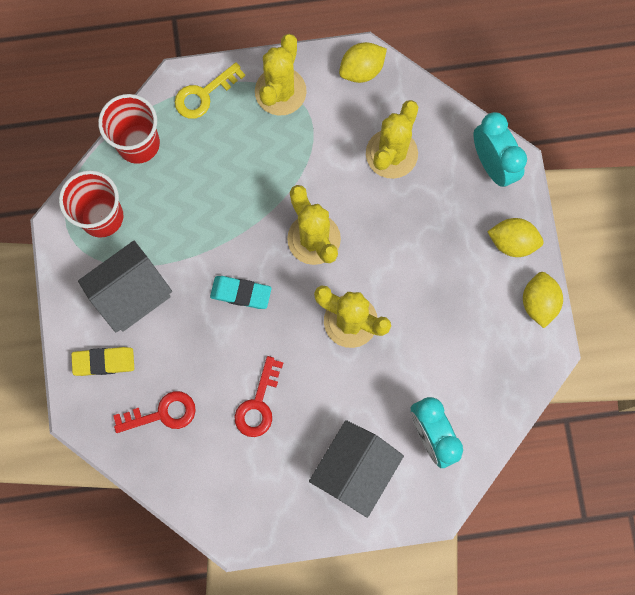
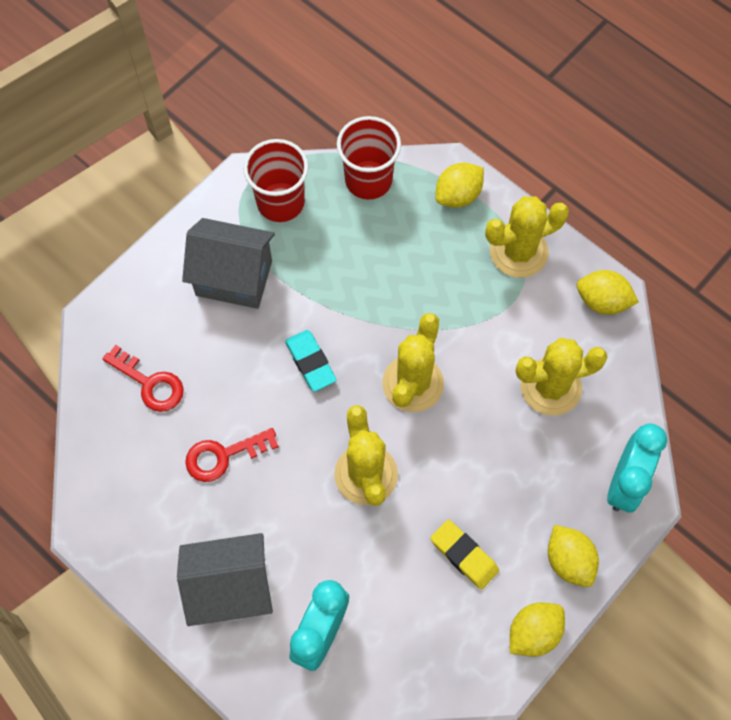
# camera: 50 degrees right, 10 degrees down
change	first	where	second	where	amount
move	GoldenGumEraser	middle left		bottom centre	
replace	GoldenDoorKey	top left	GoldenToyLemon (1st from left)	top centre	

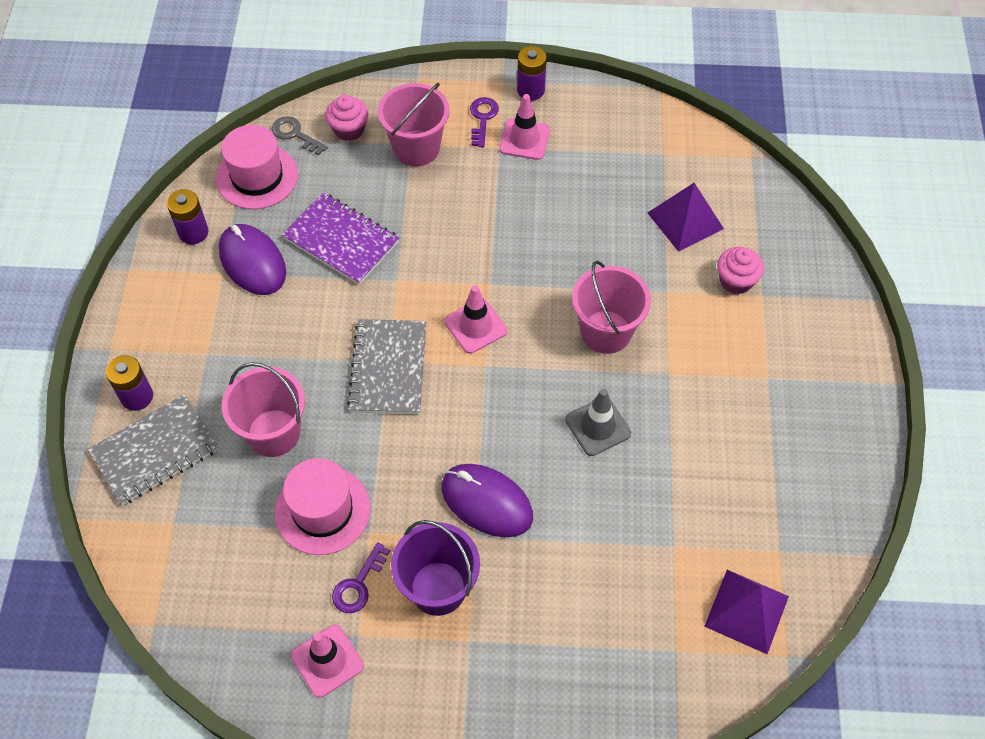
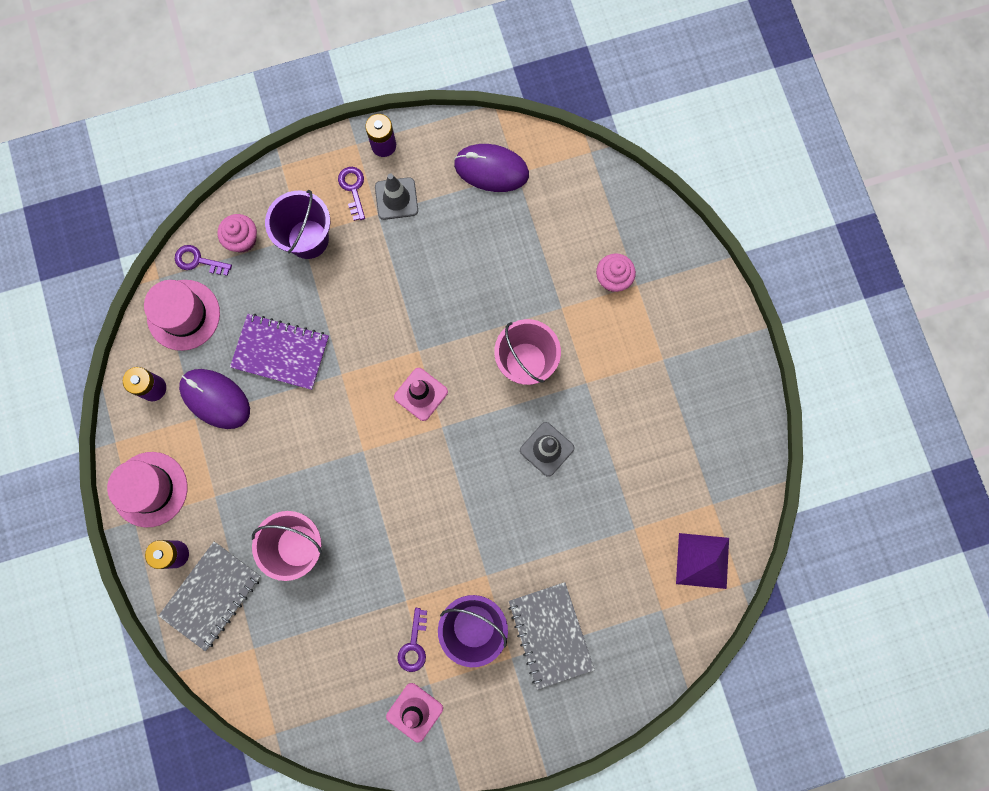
# camera: 20 degrees left, 20 degrees up
change	first	where	second	where	amount
delete	RoyalPurplePyramid (1st from left)	top right			
move	PinkTallHat (2nd from left in the first image)	bottom left	PinkTallHat (1st from left)	middle left	
move	AshGreyNotebook (2nd from left)	centre		bottom centre	
move	RoyalPurpleComputerMouse (2nd from left)	bottom centre		top centre	
recolor	AshGreyDoorKey	top left	RoyalPurpleDoorKey (1st from left)	top left	
recolor	PinkBucket (2nd from left)	top centre	RoyalPurpleBucket (1st from left)	top left	
recolor	PinkRoadCone (3rd from left)	top centre	AshGreyRoadCone (1st from left)	top centre	

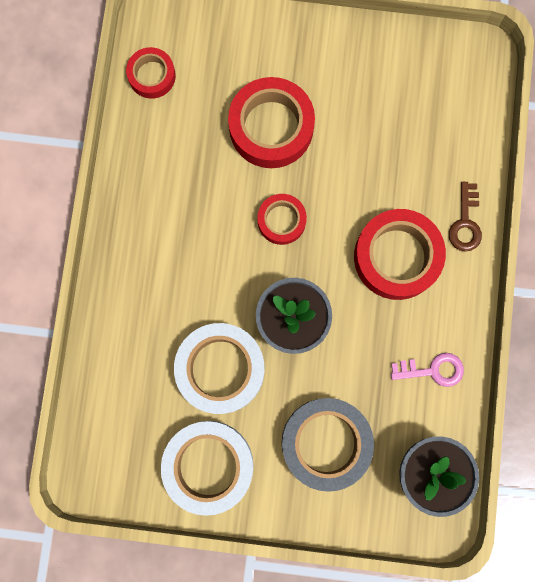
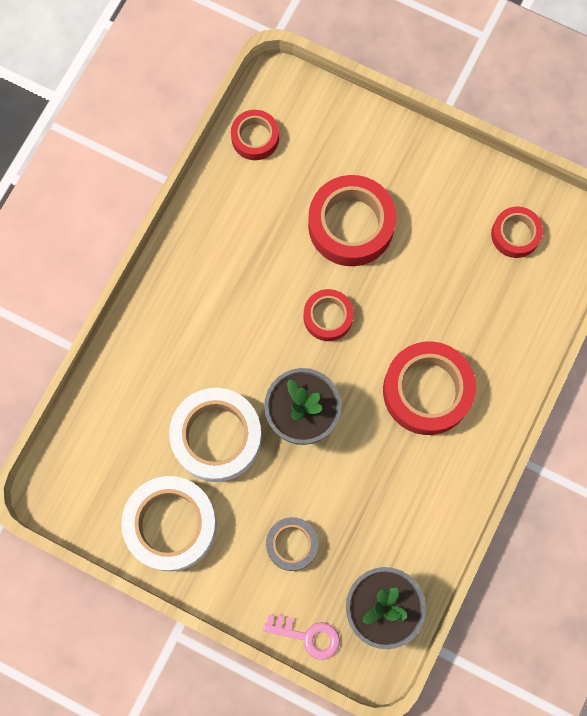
# camera: 20 degrees right, 5 degrees down
change	first	where	second	where	amount
delete	RussetDoorKey	middle right			
insert			ScarletStickyTape (5th from left)	top right	
move	PinkDoorKey	middle right		bottom centre	
resize	AshGreyStickyTape	bottom centre		bottom centre	x0.56

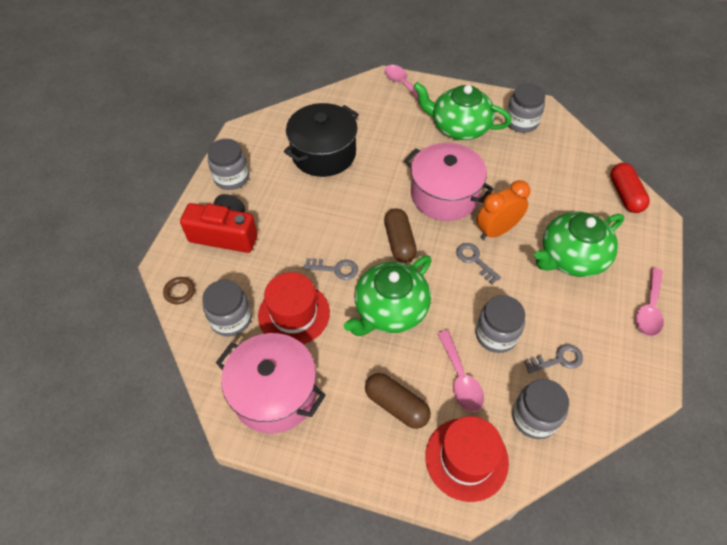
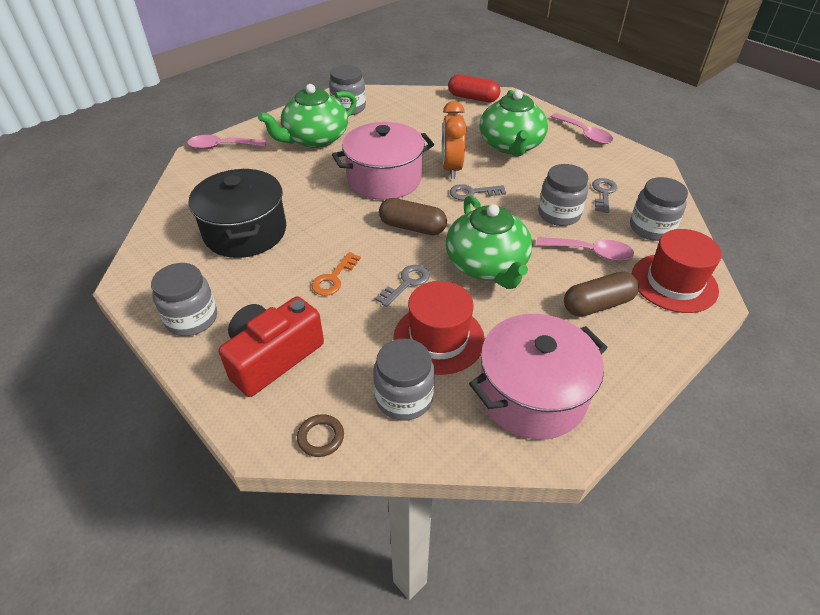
# camera: 60 degrees left, 10 degrees down
change	first	where	second	where	amount
insert			OrangeColouredDoorKey	centre	

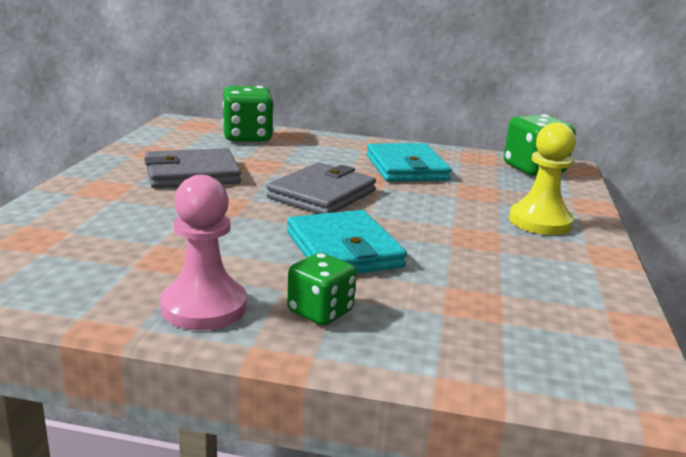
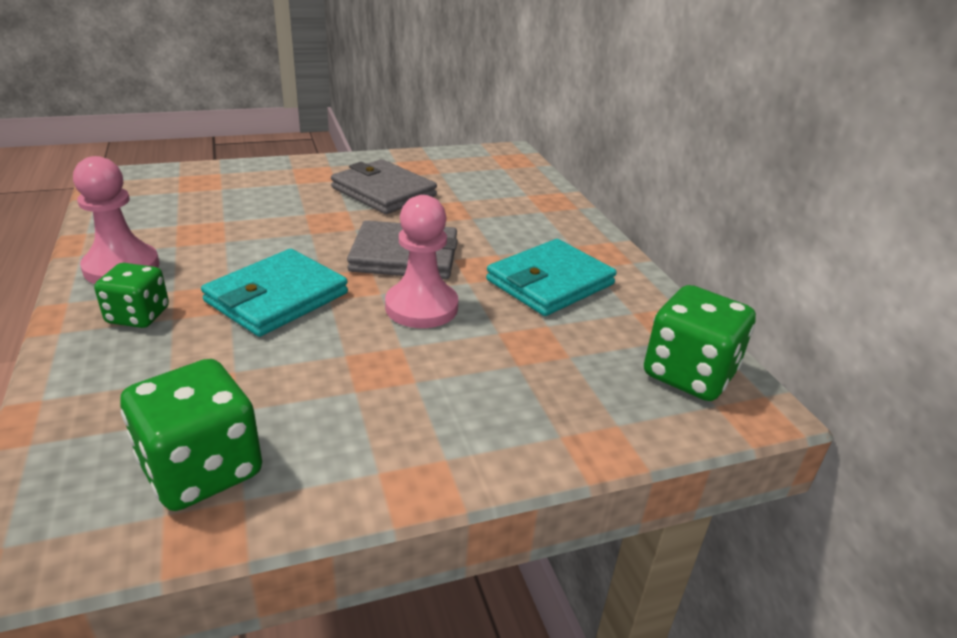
# camera: 60 degrees right, 10 degrees up
change	first	where	second	where	amount
delete	GoldenChessPawn	middle right			
insert			PinkChessPawn (2nd from left)	centre	
move	EmeraldDice (1st from left in the first image)	top centre	EmeraldDice (2nd from left)	bottom left	

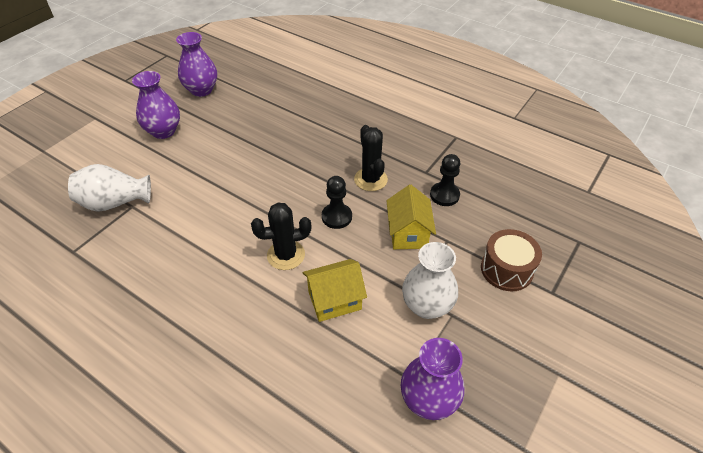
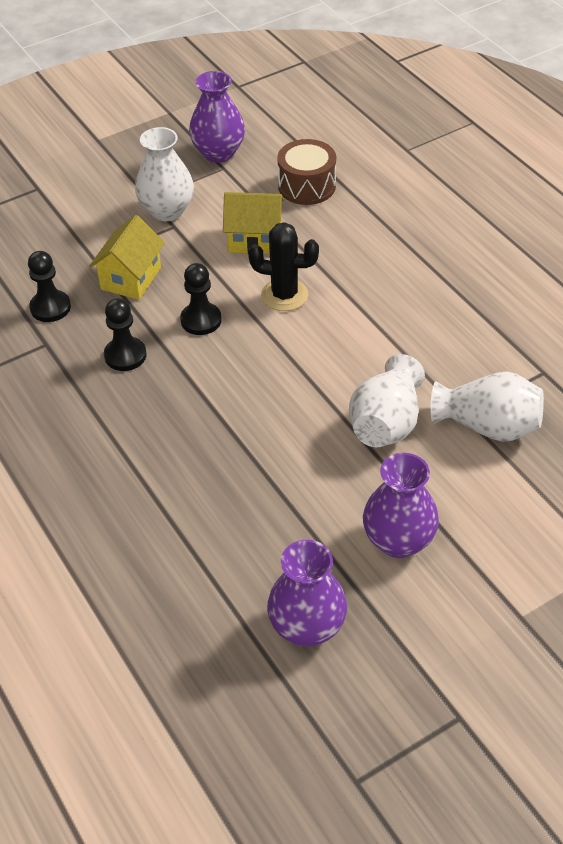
# camera: 155 degrees left, 0 degrees up
change	first	where	second	where	amount
insert			SnowWhiteFlowerVase (2nd from left)	middle right	
move	RussetSnareDrum	middle right		top centre	
replace	BlackPricklyPlant (2nd from left)	centre	BlackChessPawn (2nd from left)	middle left	

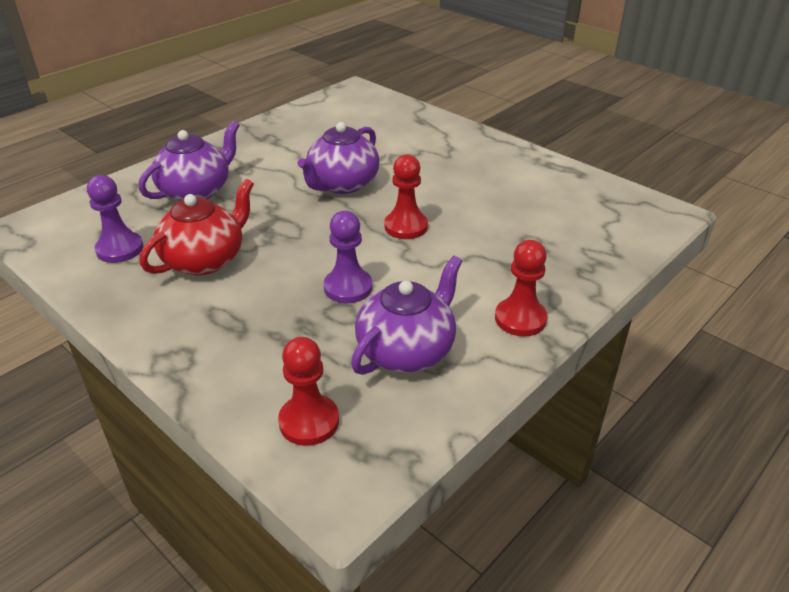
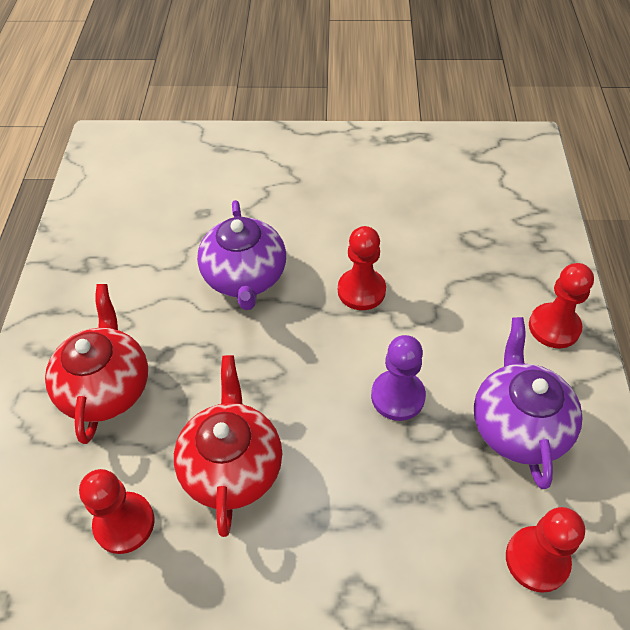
# camera: 40 degrees left, 15 degrees up
change	first	where	second	where	amount
recolor	RoyalPurpleChessPawn (1st from left)	middle left	ScarletChessPawn (1st from left)	bottom left	
recolor	RoyalPurpleTeapot (1st from left)	top left	ScarletTeapot (1st from left)	middle left	

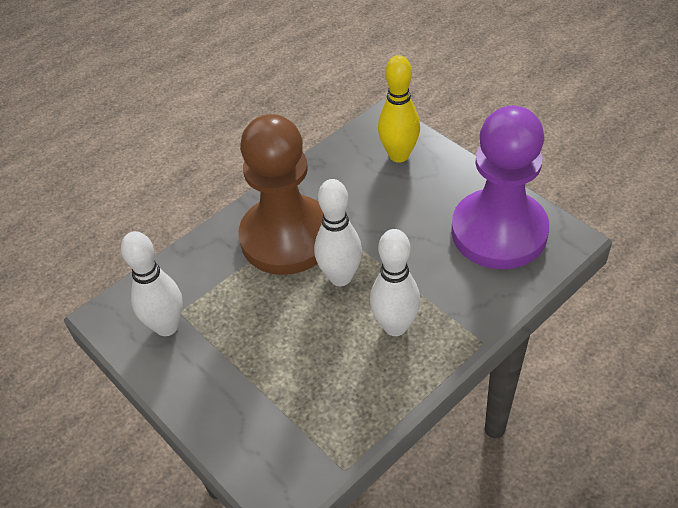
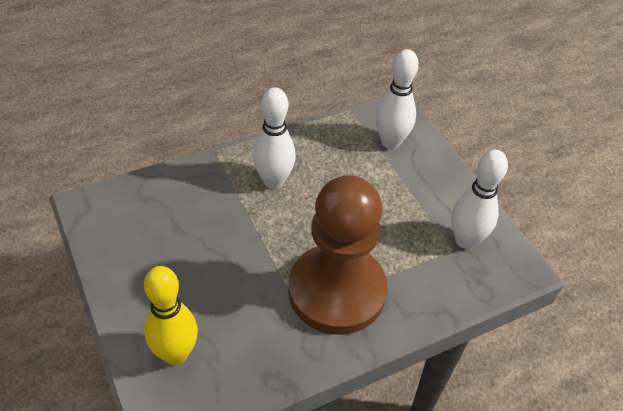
# camera: 170 degrees left, 0 degrees up
change	first	where	second	where	amount
delete	RoyalPurpleChessPawn	middle right			
move	SnowWhiteBowlingPin (2nd from left)	centre		top centre	

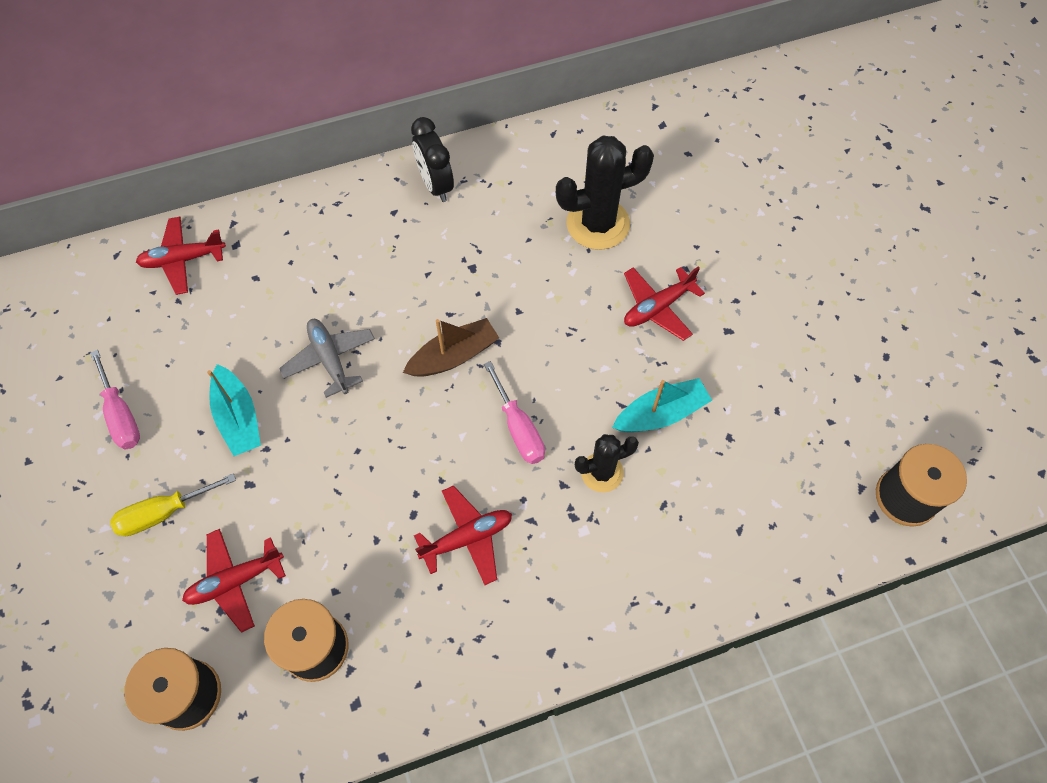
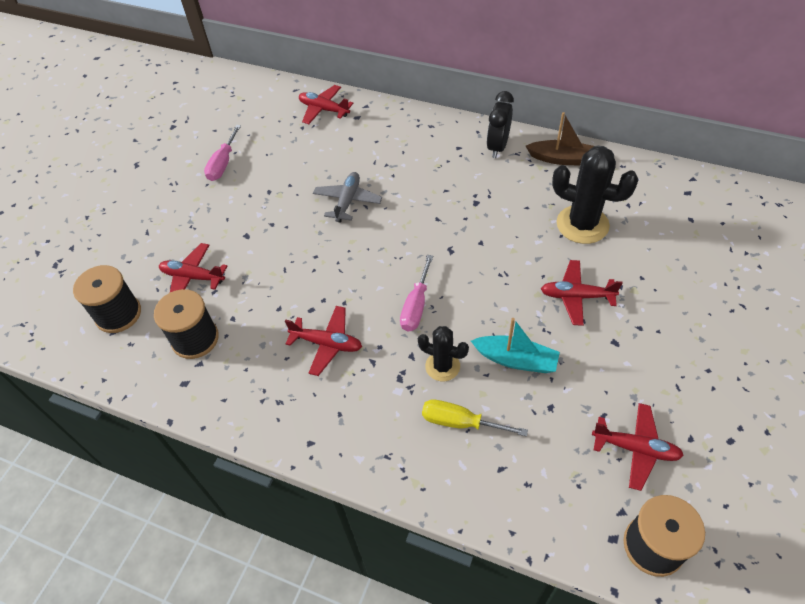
# camera: 45 degrees right, 10 degrees down
change	first	where	second	where	amount
delete	TurquoiseSailboat (1st from left)	middle left			
insert			ScarletPlane (5th from left)	bottom right	
move	GoldenHandScrewdriver	middle left		bottom centre	
move	RussetSailboat	centre		top right	

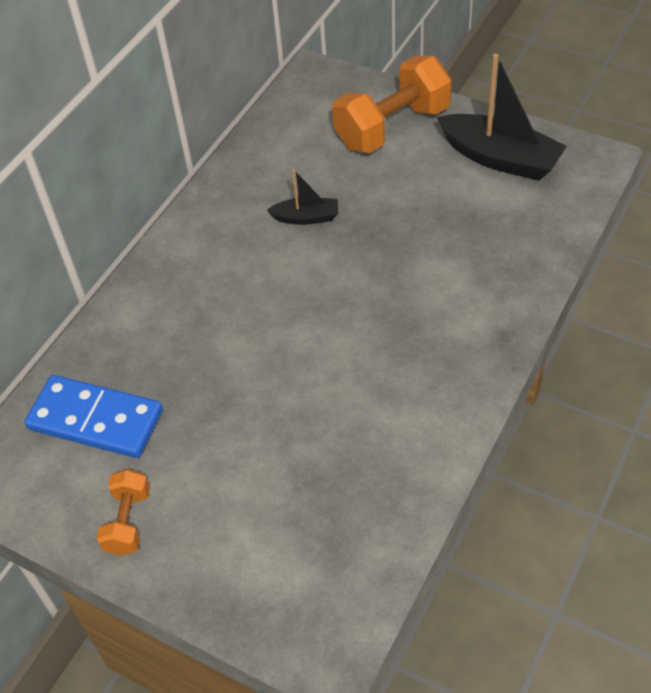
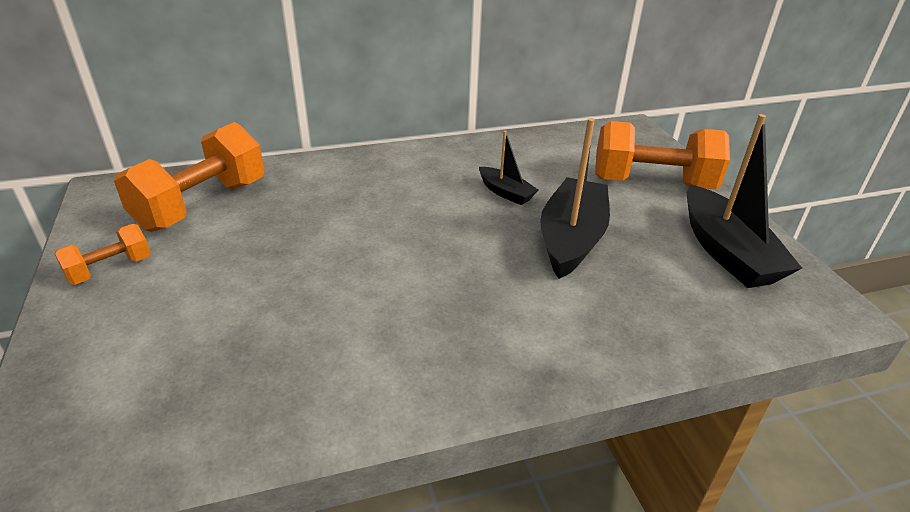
# camera: 40 degrees right, 15 degrees down
change	first	where	second	where	amount
insert			BlackSailboat (2nd from left)	centre	
replace	RoyalBlueDominoPiece	middle left	OrangeColouredHandWeight (2nd from left)	middle left	

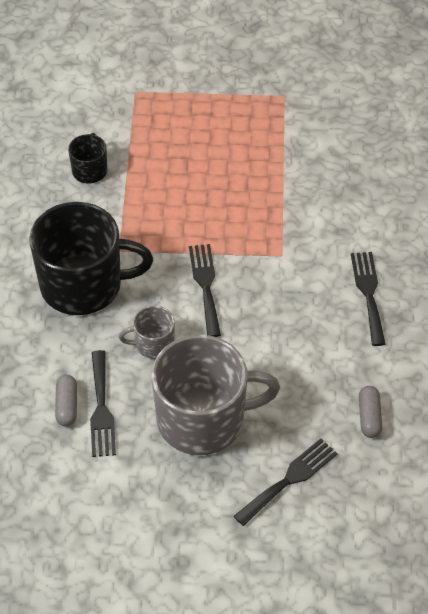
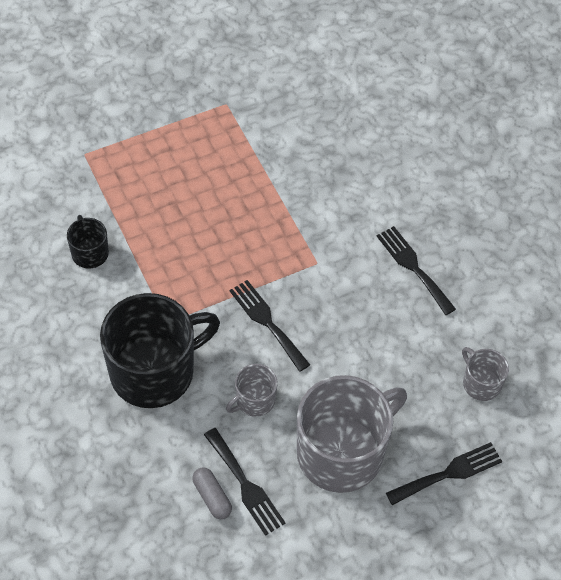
# camera: 30 degrees left, 5 degrees up
change	first	where	second	where	amount
replace	AshGreyCapsule (2nd from left)	bottom right	AshGreyCoffeeMug (3rd from left)	middle right	
rotate	BlackTableFork (3rd from left in the first image)	bottom right	BlackTableFork (4th from left)	bottom right	45 degrees clockwise

